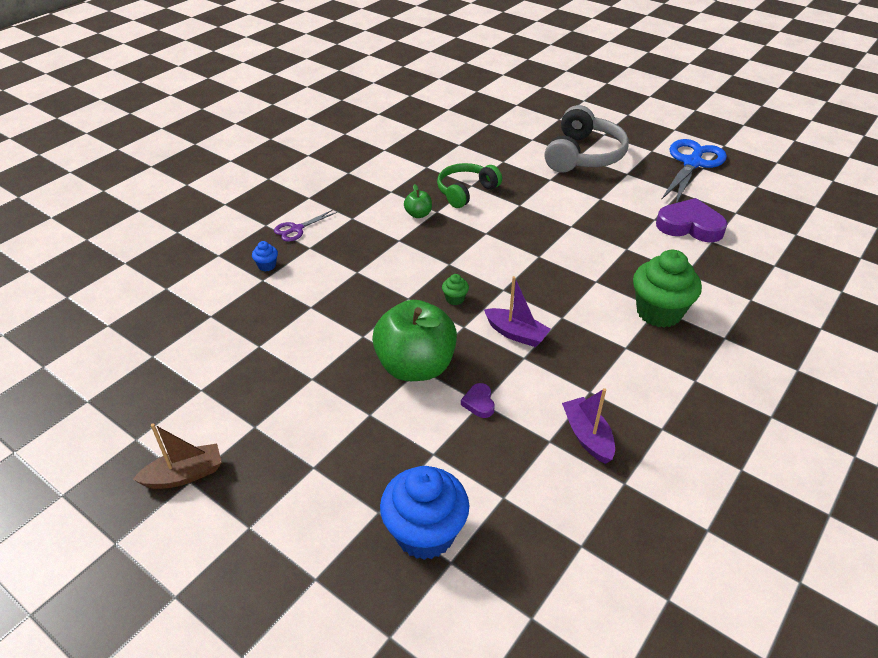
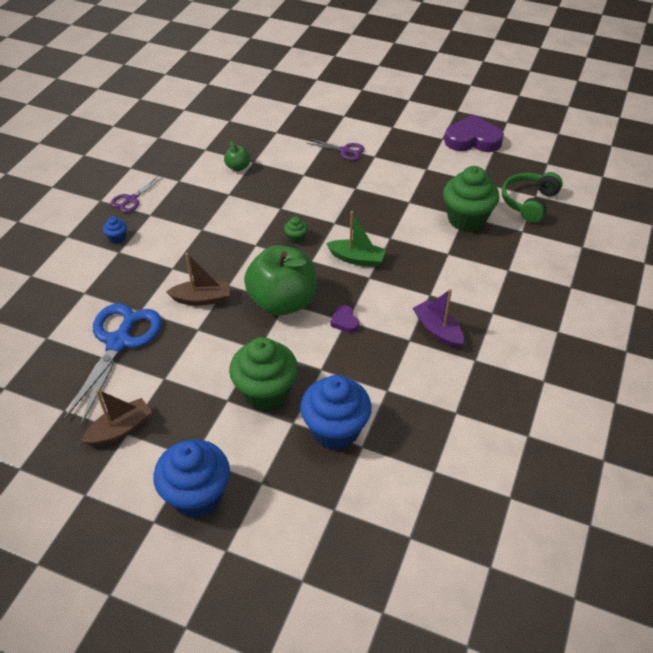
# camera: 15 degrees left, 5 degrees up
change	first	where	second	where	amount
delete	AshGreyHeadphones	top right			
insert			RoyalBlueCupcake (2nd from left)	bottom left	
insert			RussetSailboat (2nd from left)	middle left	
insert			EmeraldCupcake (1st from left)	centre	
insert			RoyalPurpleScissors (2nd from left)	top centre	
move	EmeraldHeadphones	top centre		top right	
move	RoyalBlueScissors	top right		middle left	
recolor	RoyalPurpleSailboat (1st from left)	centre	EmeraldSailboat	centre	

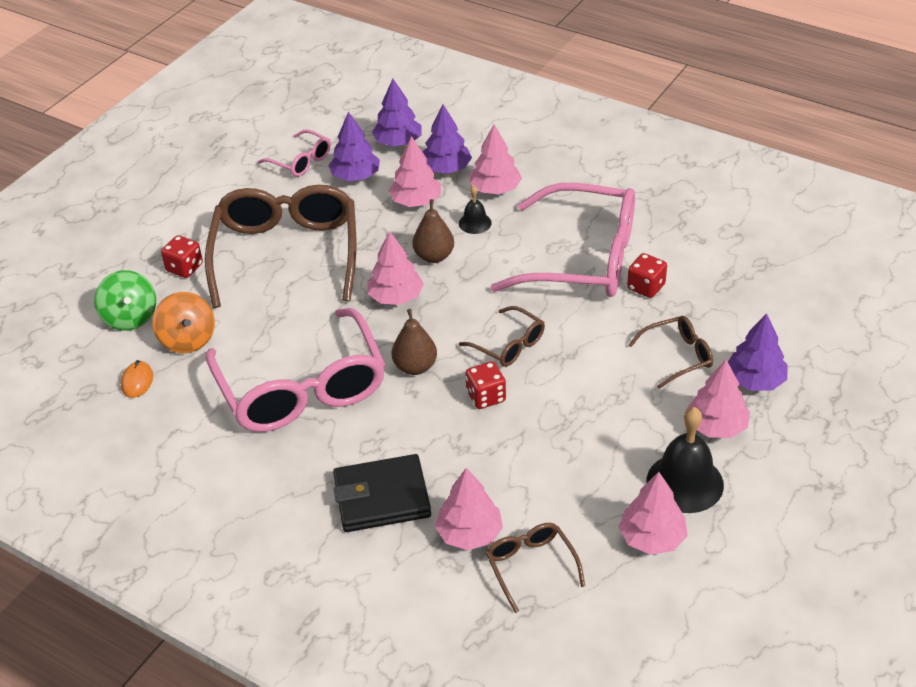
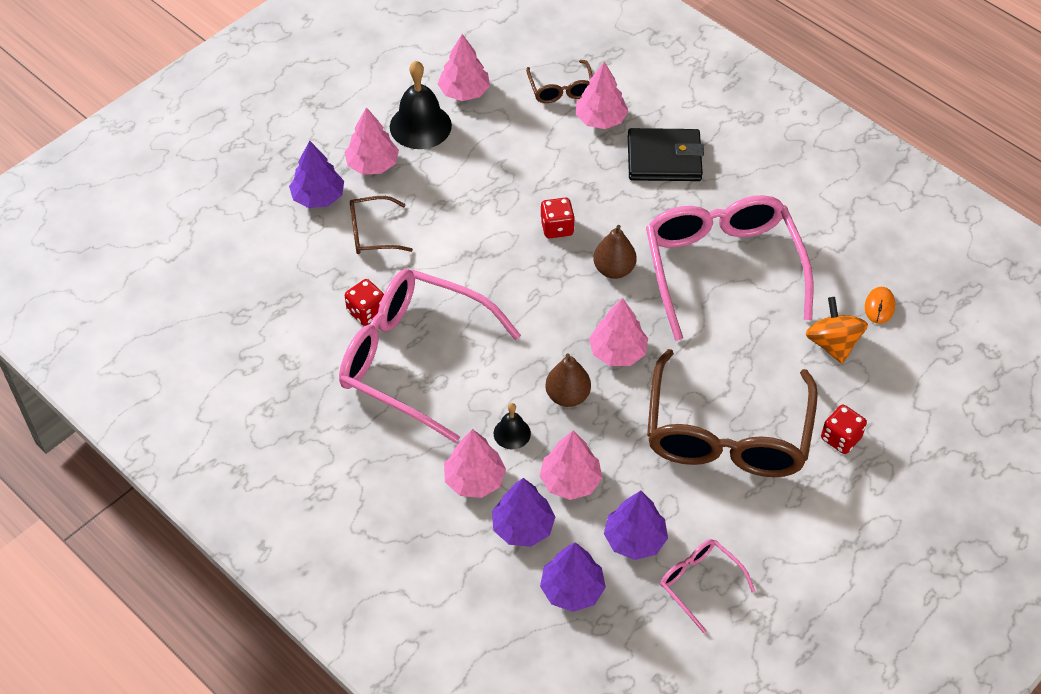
# camera: 170 degrees left, 10 degrees up
change	first	where	second	where	amount
delete	EmeraldWhirligig	middle left			
delete	RussetGlasses (2nd from left)	centre			

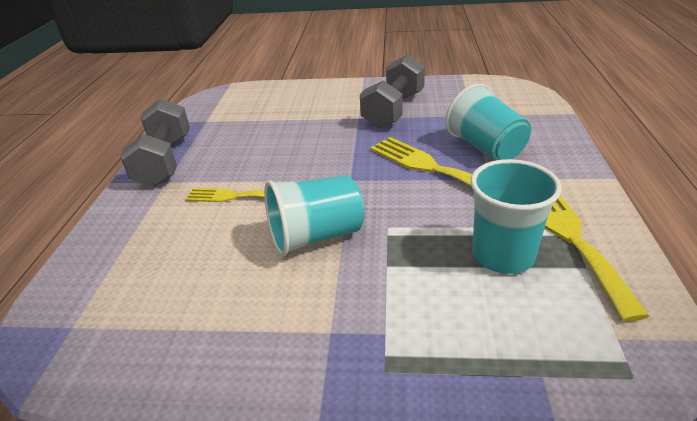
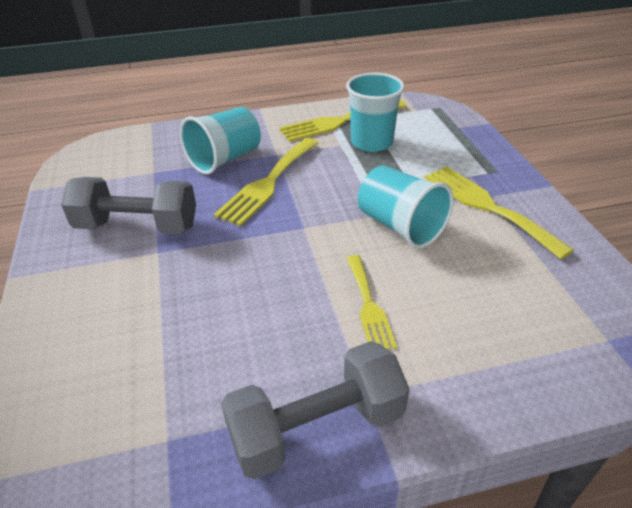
# camera: 110 degrees left, 5 degrees up
change	first	where	second	where	amount
insert			GoldenTableFork (4th from left)	middle right	

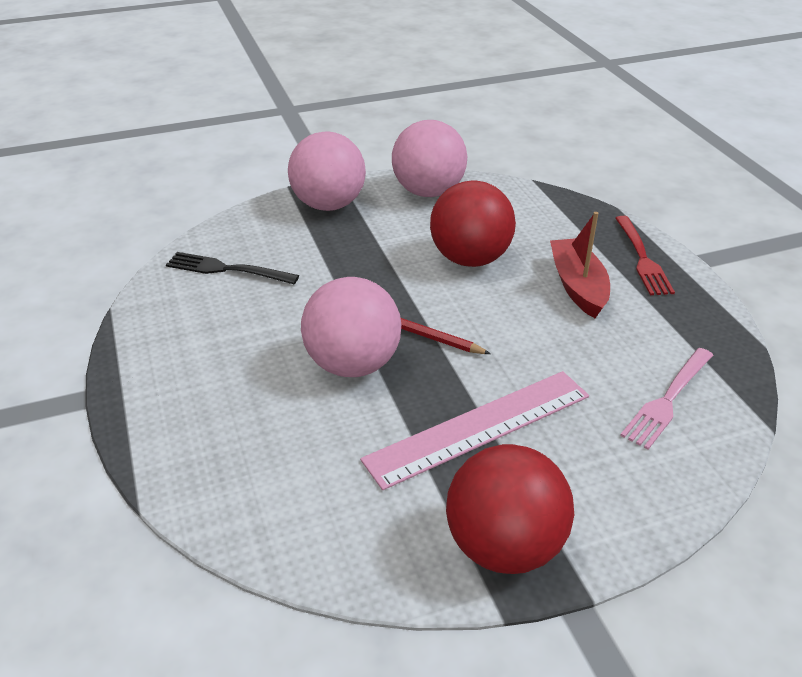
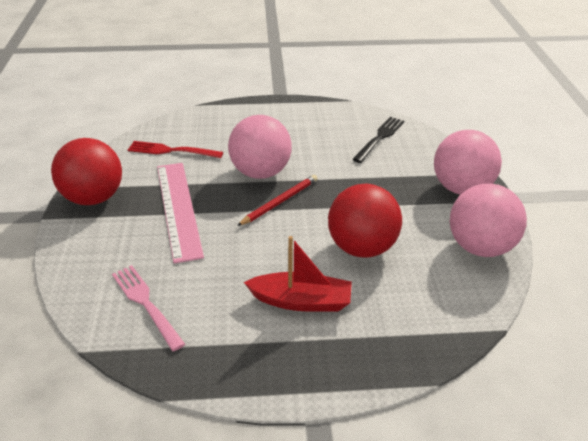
# camera: 105 degrees right, 0 degrees up
change	first	where	second	where	amount
move	ScarletTableFork	middle right		middle left	

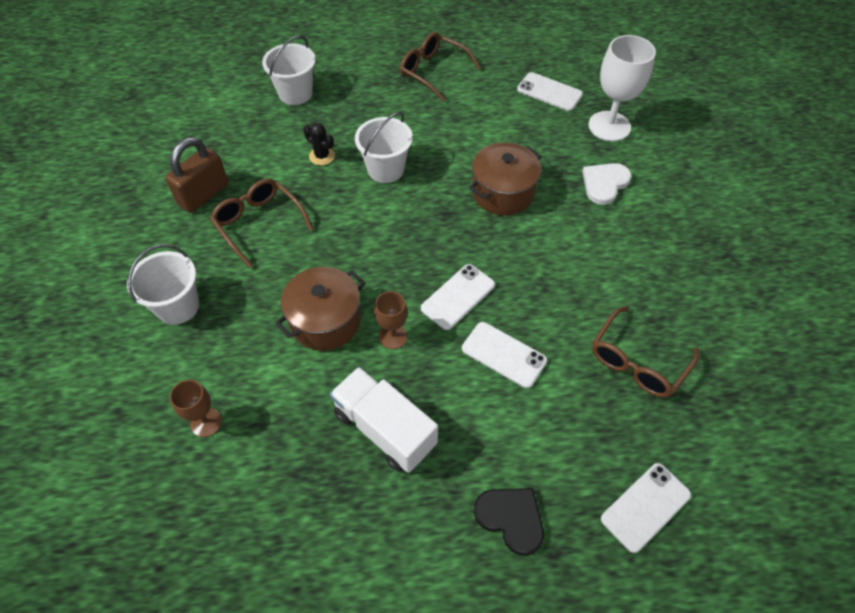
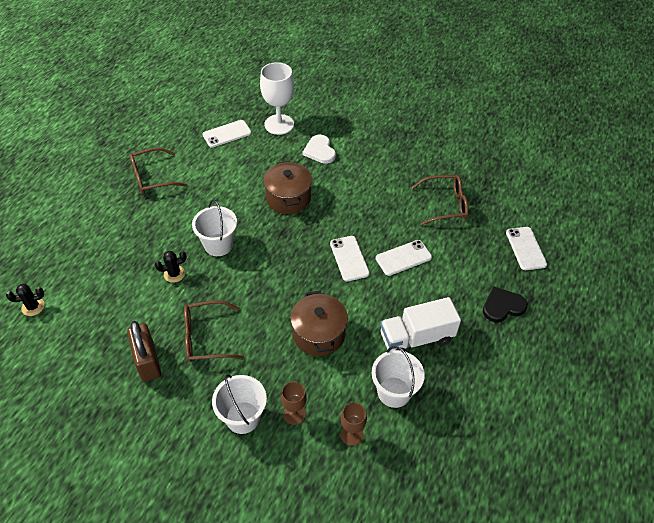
# camera: 60 degrees left, 5 degrees down
change	first	where	second	where	amount
insert			BlackPricklyPlant (1st from left)	middle left	
move	SnowWhiteBucket (2nd from left in the first image)	top centre	SnowWhiteBucket (3rd from left)	bottom centre	
move	RussetChalice (2nd from left in the first image)	centre	RussetChalice (1st from left)	bottom centre	
rotate	RussetGlasses (3rd from left)	middle right		middle right	75 degrees counterclockwise

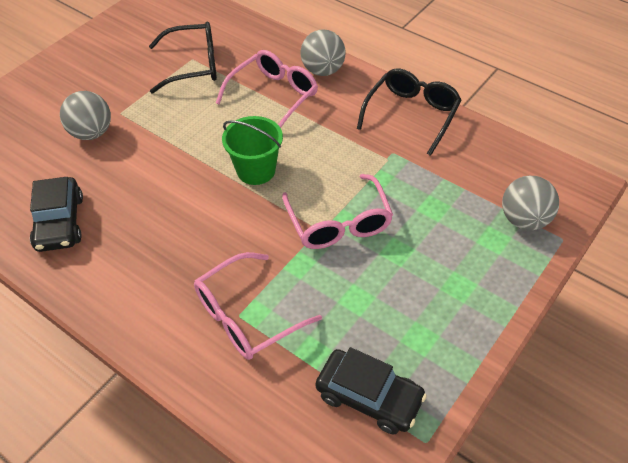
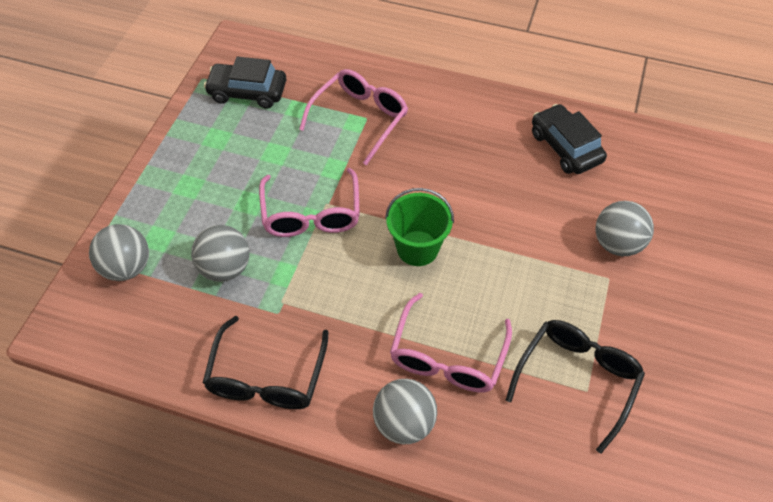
# camera: 160 degrees right, 5 degrees up
change	first	where	second	where	amount
insert			AshGreySphere (2nd from left)	middle left	
rotate	BlackGlasses (1st from left in the first image)	top left	BlackGlasses (2nd from left)	bottom right	150 degrees clockwise
rotate	PinkGlasses (3rd from left in the first image)	centre	PinkGlasses (1st from left)	centre	150 degrees counterclockwise

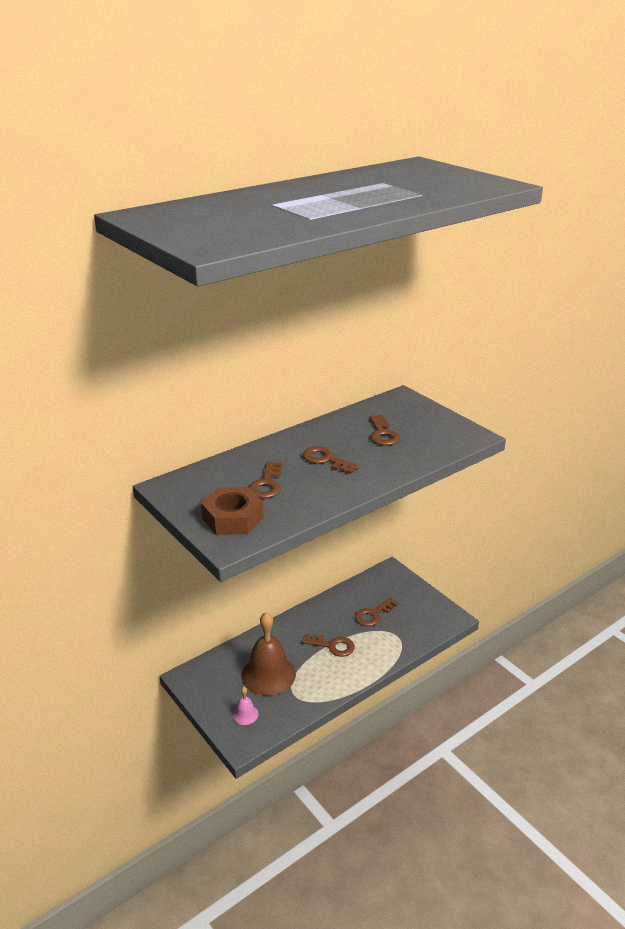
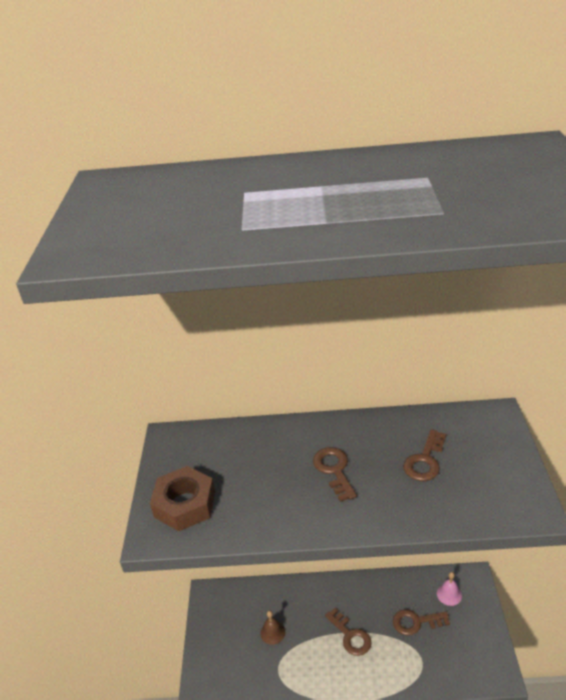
# camera: 40 degrees right, 5 degrees up
change	first	where	second	where	amount
delete	RussetDoorKey (1st from left)	centre			
move	PinkHandBell	bottom centre		bottom right	
resize	RussetHandBell	bottom centre		bottom centre	x0.45

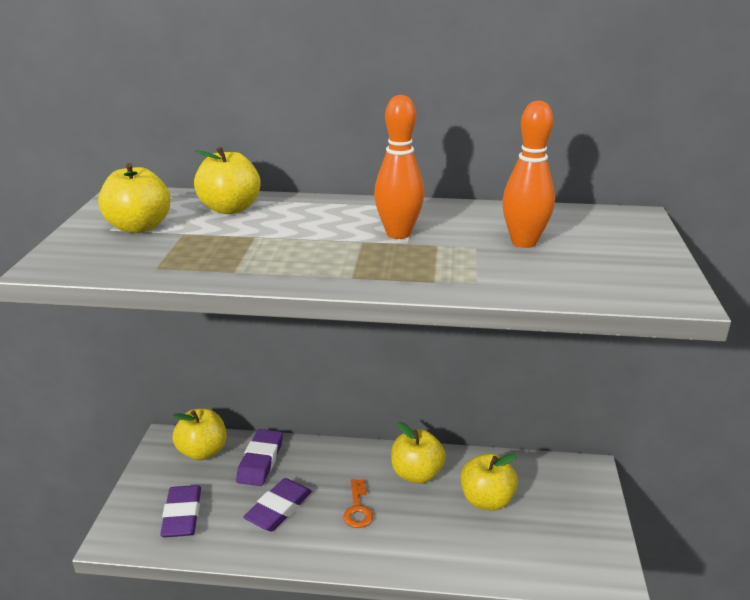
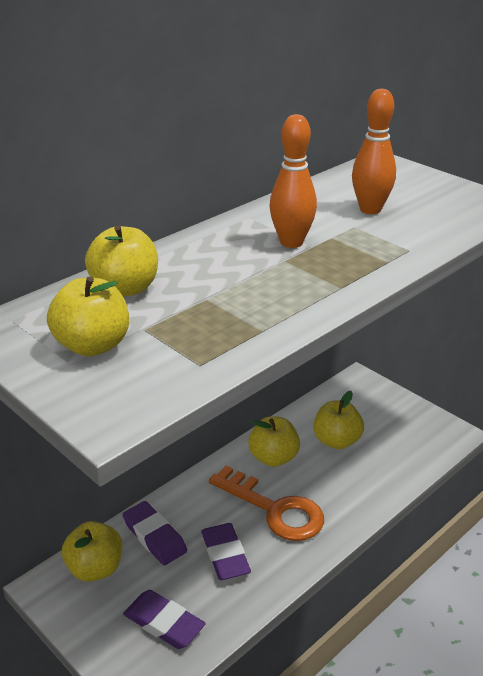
# camera: 50 degrees left, 5 degrees up
change	first	where	second	where	amount
resize	OrangeColouredDoorKey	bottom centre		bottom centre	x2.03

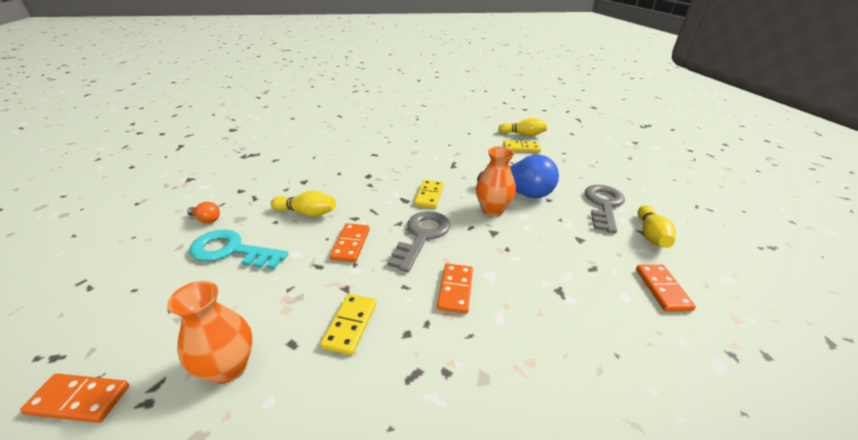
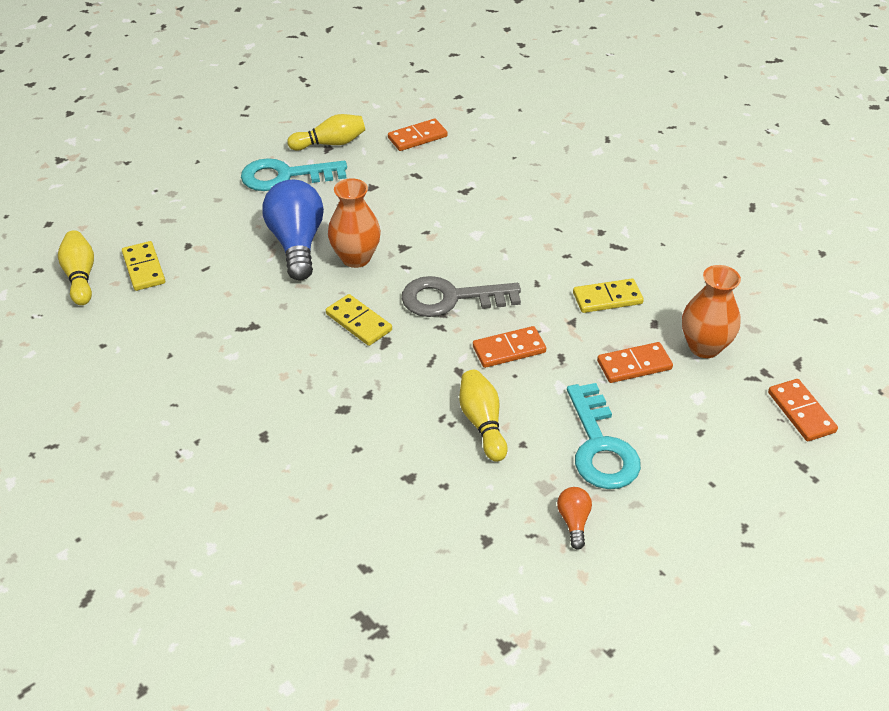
# camera: 115 degrees left, 10 degrees up
change	first	where	second	where	amount
move	OrangeColouredDominoPiece (3rd from left)	centre		middle right	
recolor	AshGreyDoorKey (2nd from left)	middle right	TurquoiseDoorKey (1st from left)	top left	
rotate	GoldenDominoPiece (2nd from left)	centre		centre	60 degrees clockwise

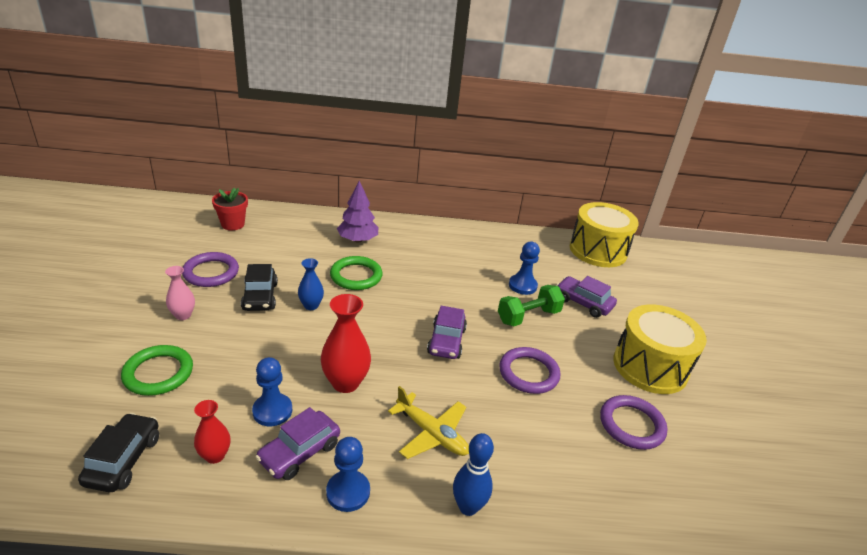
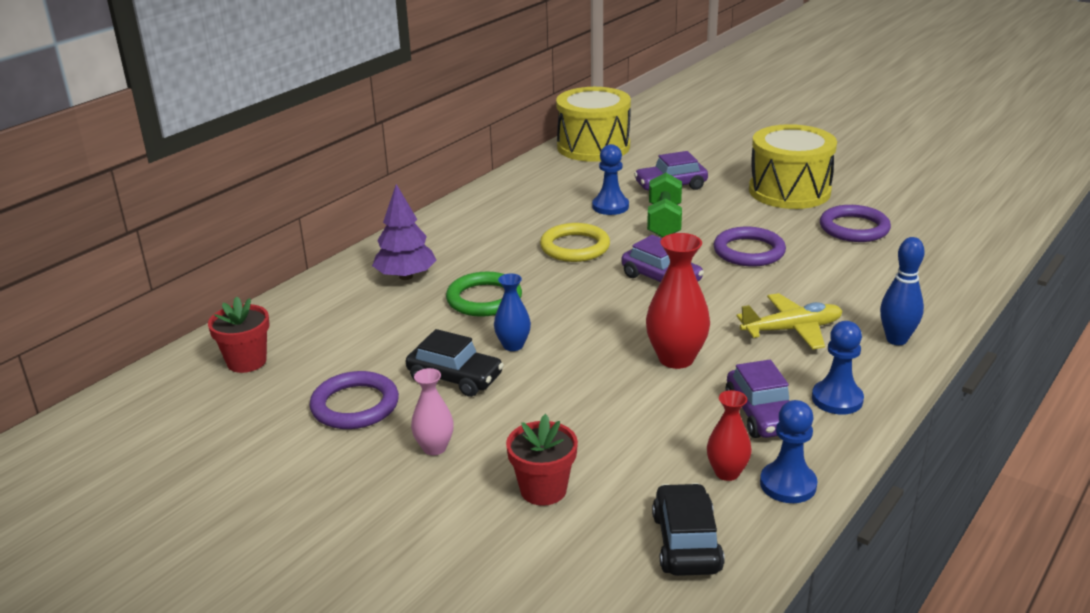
# camera: 50 degrees left, 5 degrees down
change	first	where	second	where	amount
insert			GoldenTorus	centre	
move	RoyalBlueChessPawn (1st from left in the first image)	bottom left	RoyalBlueChessPawn (2nd from left)	bottom right	
replace	EmeraldTorus (1st from left)	bottom left	ScarletPottedPlant (2nd from left)	bottom centre	
rotate	BlackToyCar (1st from left in the first image)	bottom left	BlackToyCar (2nd from left)	bottom centre	45 degrees clockwise

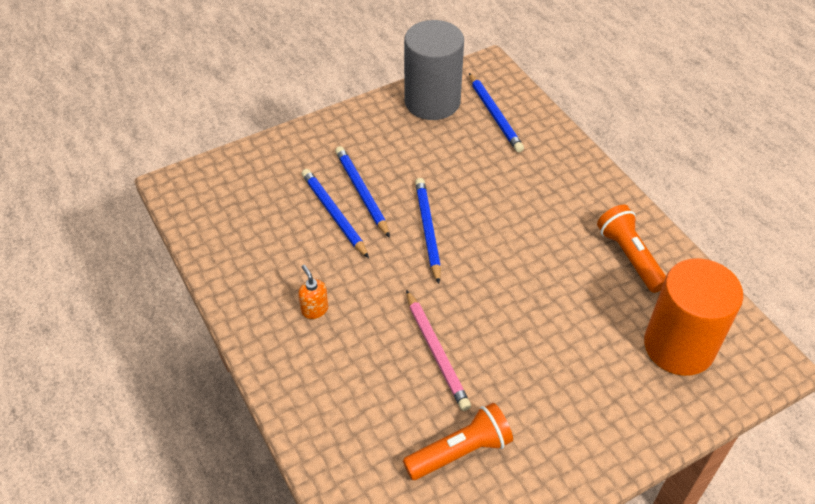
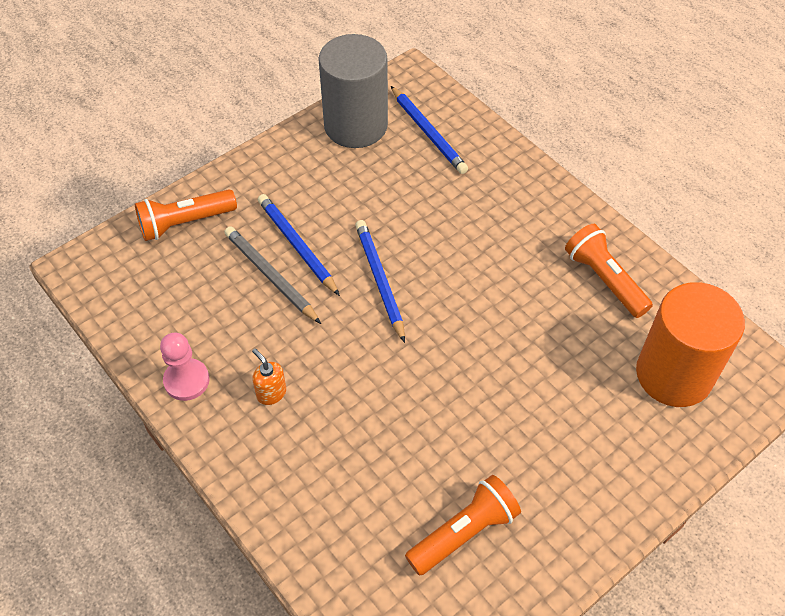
# camera: 10 degrees left, 5 degrees up
change	first	where	second	where	amount
delete	PinkWoodenPencil	bottom centre			
insert			OrangeColouredFlashlight (1st from left)	middle left	
insert			PinkChessPawn	middle left	
recolor	RoyalBlueWoodenPencil (1st from left)	centre	AshGreyWoodenPencil	centre	

